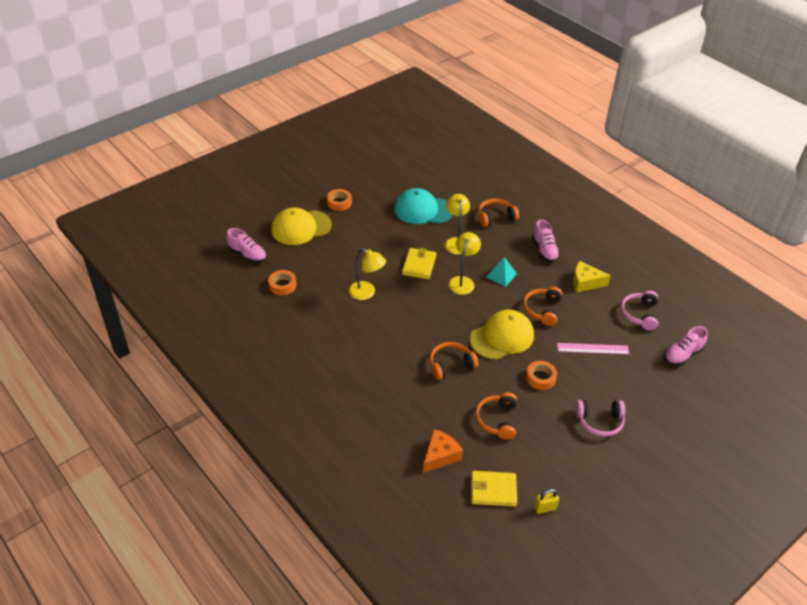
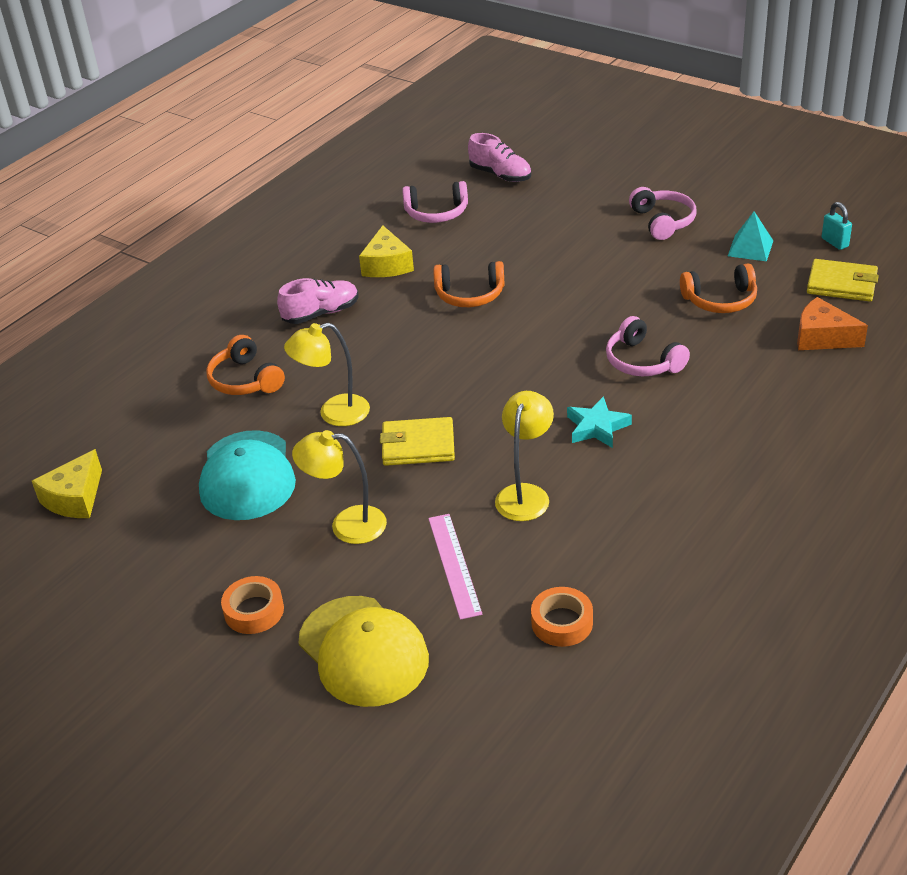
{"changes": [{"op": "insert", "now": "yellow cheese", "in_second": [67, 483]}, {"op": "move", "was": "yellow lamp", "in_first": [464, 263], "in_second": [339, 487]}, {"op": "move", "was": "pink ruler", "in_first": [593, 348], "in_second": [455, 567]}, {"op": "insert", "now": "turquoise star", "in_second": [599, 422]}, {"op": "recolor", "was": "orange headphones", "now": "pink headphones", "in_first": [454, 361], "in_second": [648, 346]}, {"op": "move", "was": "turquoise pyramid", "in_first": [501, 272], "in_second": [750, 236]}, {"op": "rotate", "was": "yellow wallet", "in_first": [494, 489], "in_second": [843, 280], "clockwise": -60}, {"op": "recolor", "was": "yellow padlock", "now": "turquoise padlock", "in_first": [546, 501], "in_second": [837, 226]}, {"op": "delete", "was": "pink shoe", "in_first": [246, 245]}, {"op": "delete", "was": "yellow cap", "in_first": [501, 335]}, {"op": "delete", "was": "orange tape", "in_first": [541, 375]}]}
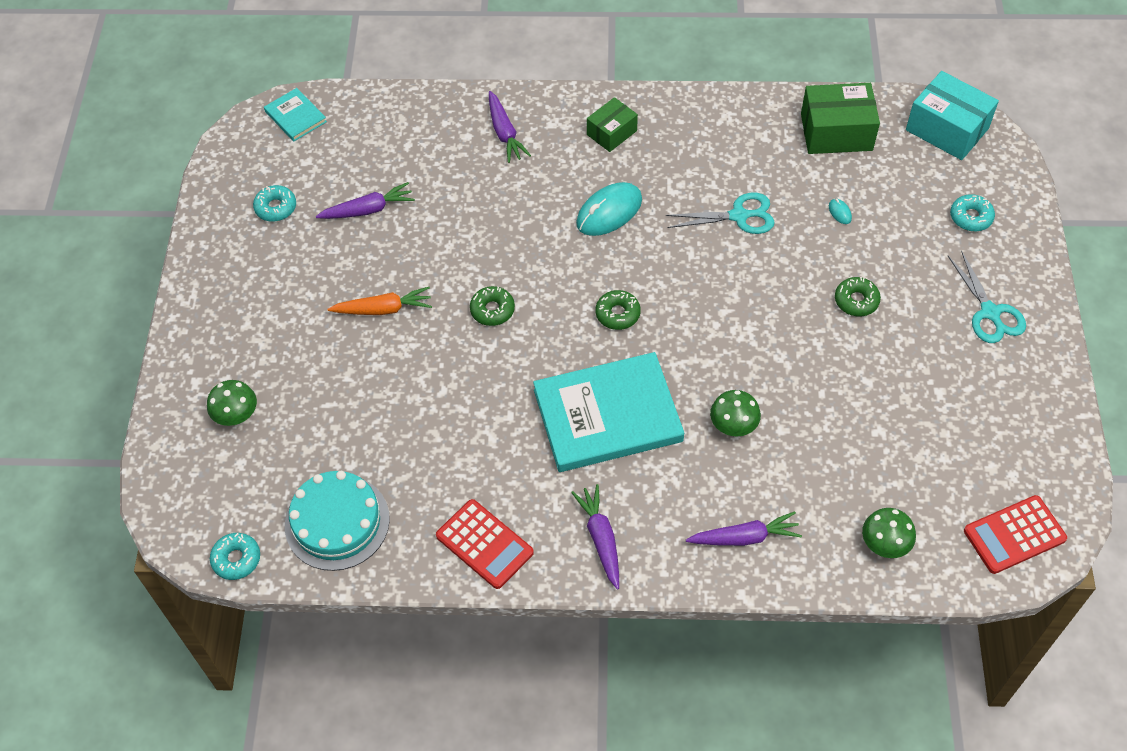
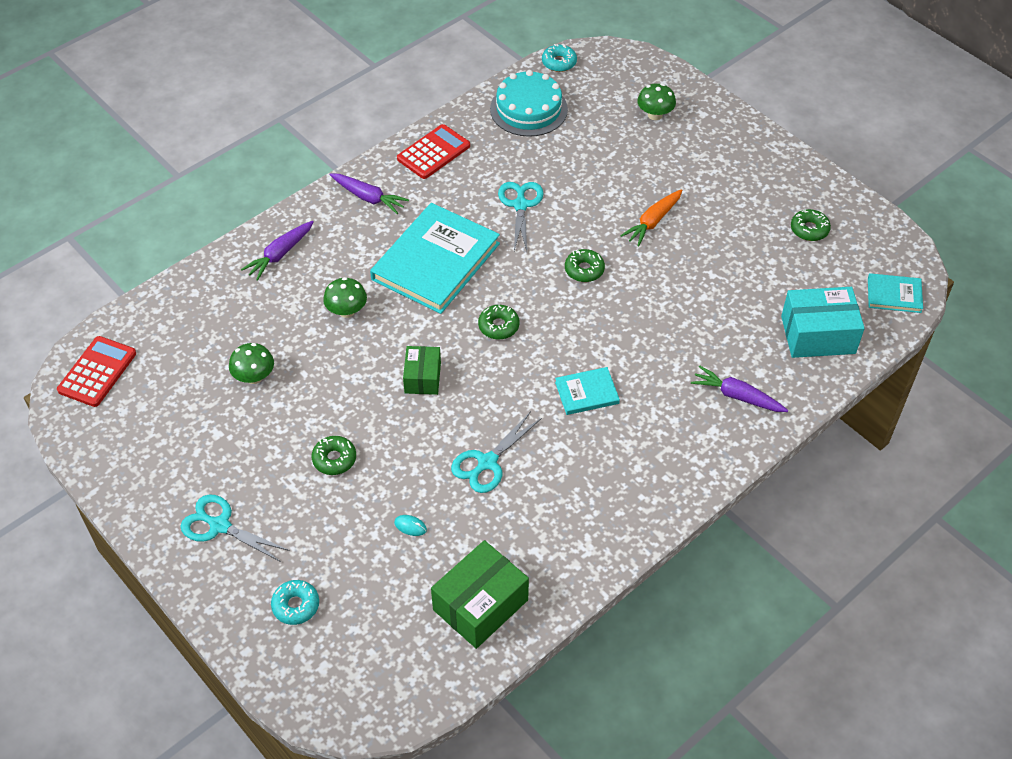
{"changes": [{"op": "move", "was": "green mushroom", "in_first": [889, 533], "in_second": [251, 363]}, {"op": "rotate", "was": "red calculator", "in_first": [485, 544], "in_second": [433, 151], "clockwise": 135}, {"op": "move", "was": "green box", "in_first": [612, 124], "in_second": [422, 370]}, {"op": "insert", "now": "turquoise scissors", "in_second": [521, 216]}, {"op": "replace", "was": "turquoise mouse", "now": "turquoise book", "in_first": [609, 209], "in_second": [587, 391]}, {"op": "move", "was": "turquoise box", "in_first": [952, 115], "in_second": [823, 322]}, {"op": "recolor", "was": "turquoise donut", "now": "green donut", "in_first": [274, 203], "in_second": [811, 225]}, {"op": "delete", "was": "purple carrot", "in_first": [365, 200]}]}
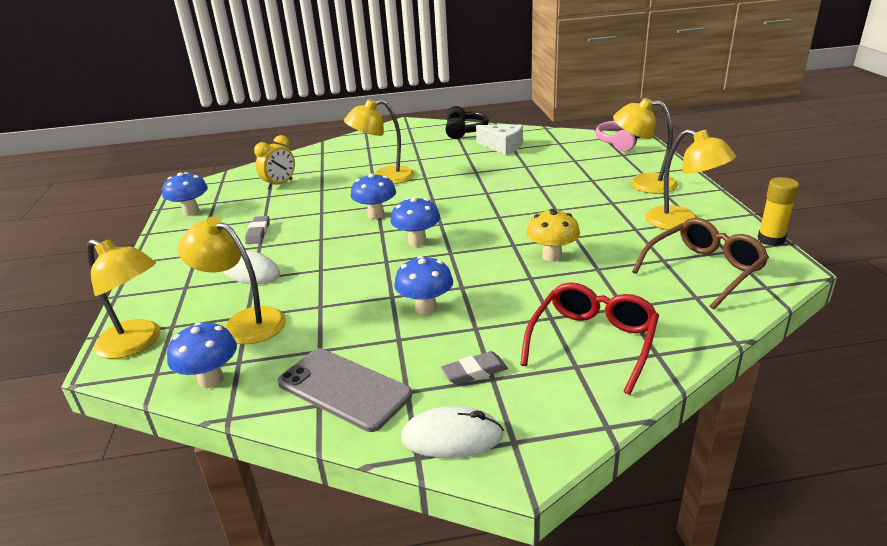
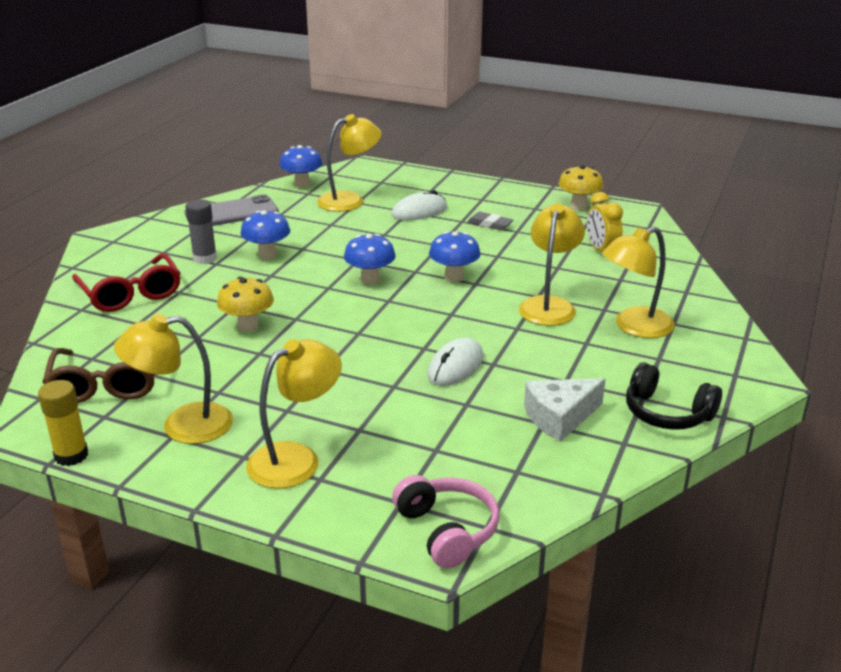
{"changes": [{"op": "insert", "now": "grey glue stick", "in_second": [201, 231]}, {"op": "move", "was": "white mouse", "in_first": [452, 432], "in_second": [455, 361]}, {"op": "recolor", "was": "blue mushroom", "now": "yellow mushroom", "in_first": [185, 194], "in_second": [581, 187]}, {"op": "move", "was": "yellow lamp", "in_first": [123, 299], "in_second": [638, 282]}, {"op": "delete", "was": "grey eraser", "in_first": [474, 368]}]}
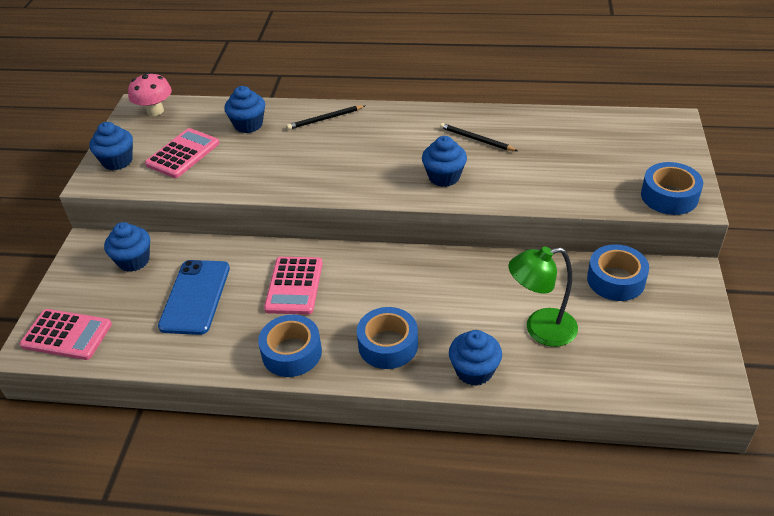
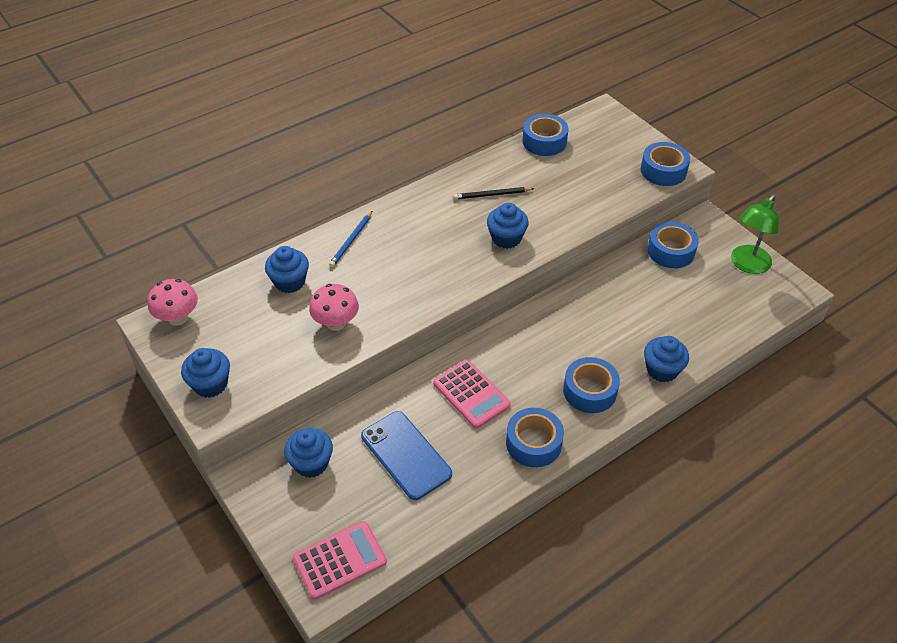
{"changes": [{"op": "insert", "now": "pink mushroom", "in_second": [334, 307]}, {"op": "recolor", "was": "black pencil", "now": "blue pencil", "in_first": [326, 117], "in_second": [350, 239]}, {"op": "insert", "now": "blue tape", "in_second": [545, 135]}, {"op": "move", "was": "green lamp", "in_first": [543, 297], "in_second": [755, 234]}, {"op": "delete", "was": "pink calculator", "in_first": [182, 153]}]}
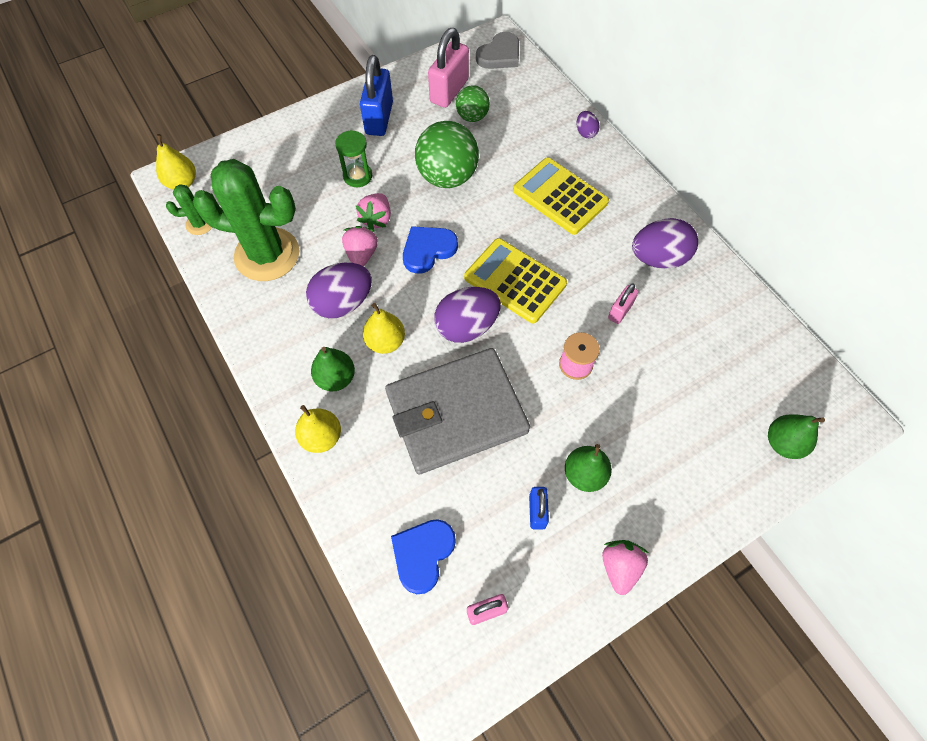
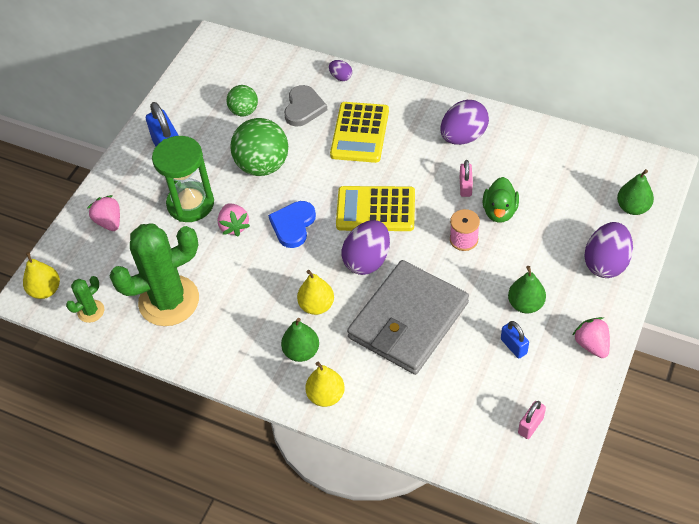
{"changes": [{"op": "move", "was": "pink strawberry", "in_first": [360, 246], "in_second": [104, 213]}, {"op": "resize", "was": "green hourglass", "in_first": [353, 158], "in_second": [183, 179], "ratio": 1.73}, {"op": "move", "was": "grey heart", "in_first": [497, 50], "in_second": [305, 106]}, {"op": "rotate", "was": "yellow calculator", "in_first": [561, 196], "in_second": [359, 132], "clockwise": -90}, {"op": "insert", "now": "green duck", "in_second": [501, 200]}, {"op": "move", "was": "purple egg", "in_first": [339, 290], "in_second": [608, 250]}, {"op": "delete", "was": "blue heart", "in_first": [423, 556]}, {"op": "delete", "was": "pink padlock", "in_first": [448, 68]}]}
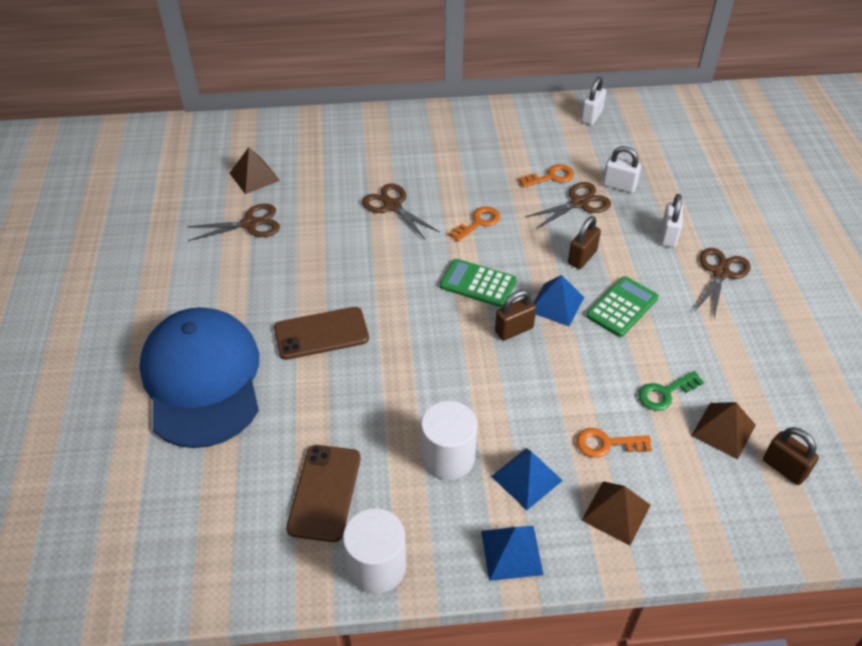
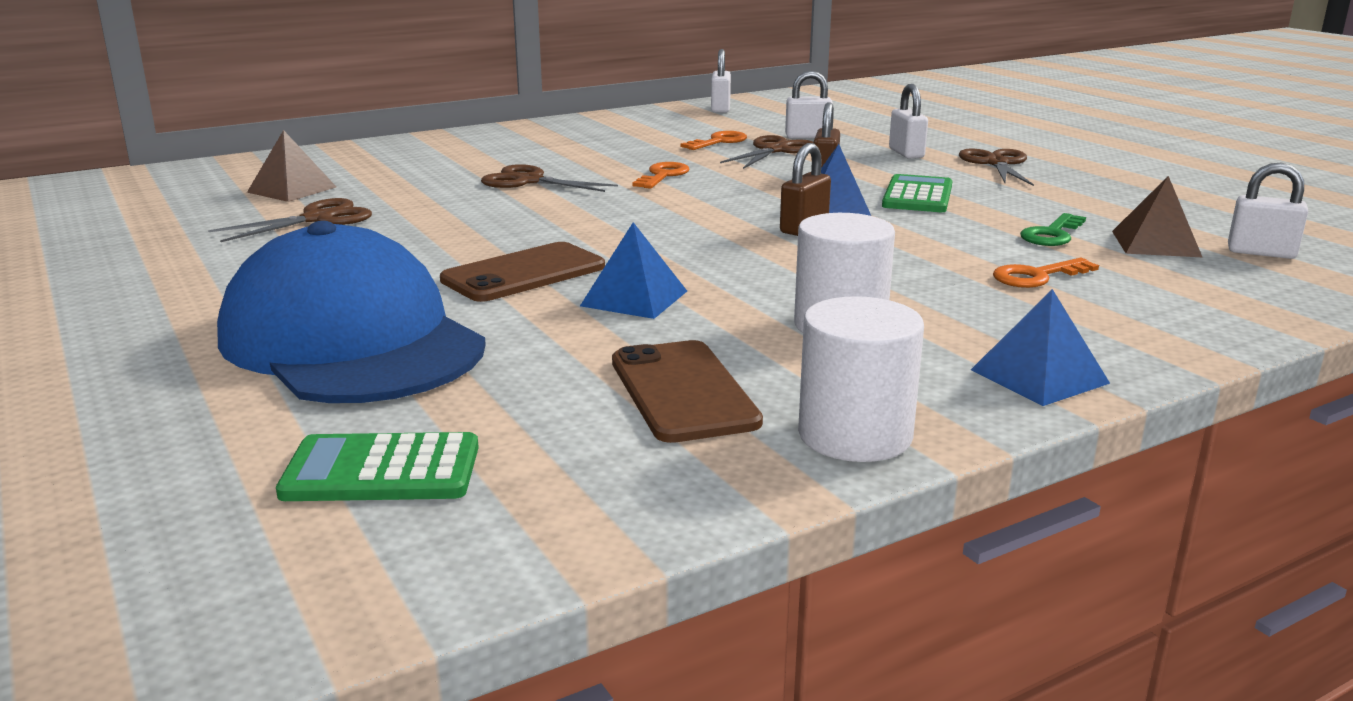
{"changes": [{"op": "move", "was": "green calculator", "in_first": [478, 283], "in_second": [377, 466]}, {"op": "move", "was": "blue pyramid", "in_first": [527, 479], "in_second": [633, 270]}, {"op": "recolor", "was": "brown padlock", "now": "white padlock", "in_first": [791, 456], "in_second": [1268, 211]}, {"op": "delete", "was": "brown pyramid", "in_first": [616, 513]}]}
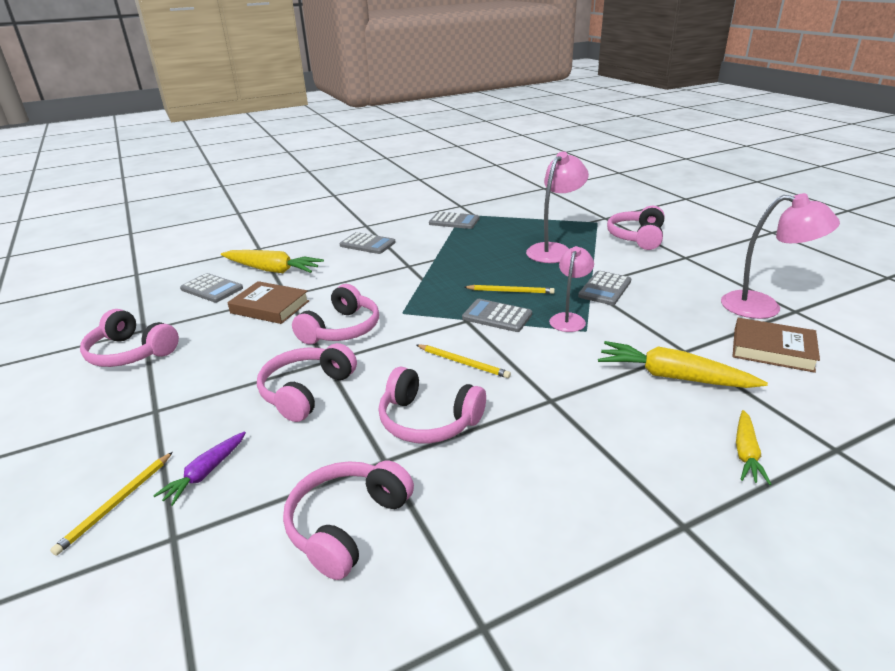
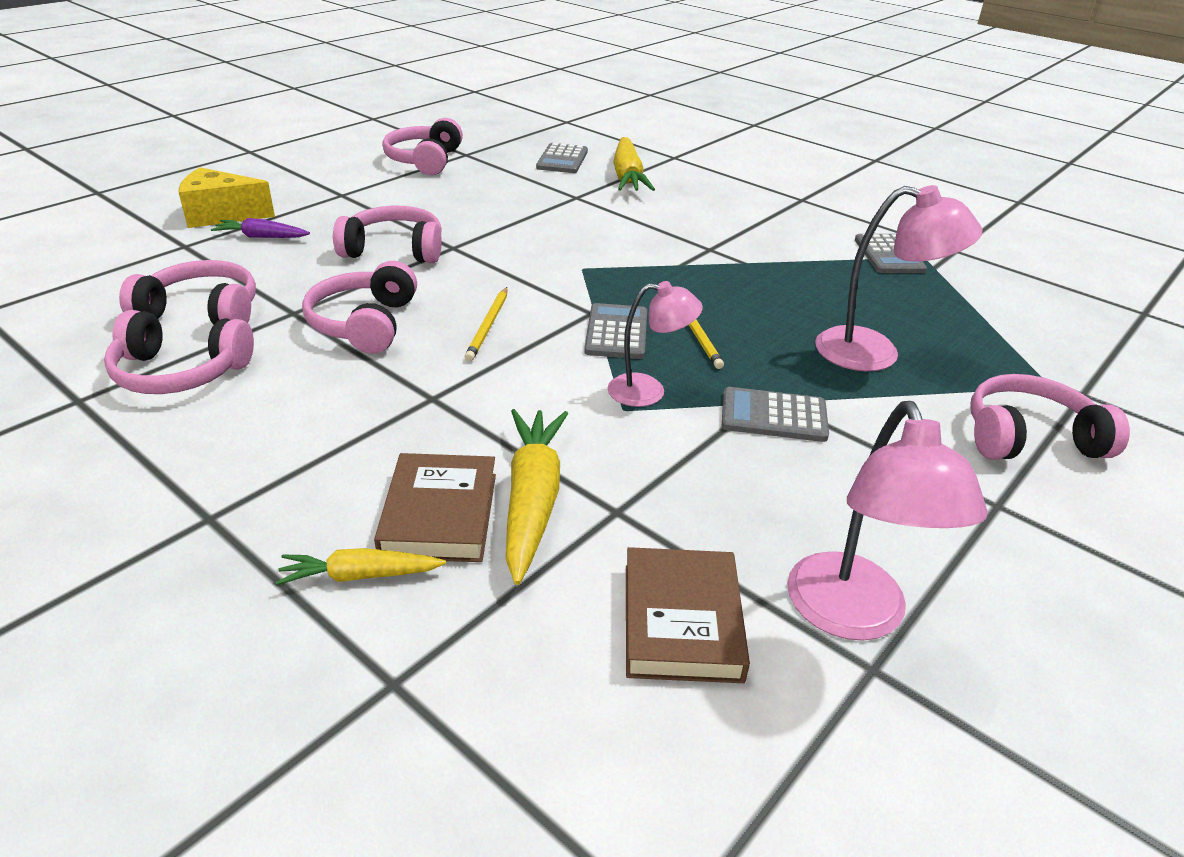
{"changes": [{"op": "move", "was": "pink headphones", "in_first": [335, 314], "in_second": [179, 352]}, {"op": "replace", "was": "yellow pencil", "now": "yellow cheese", "in_first": [111, 504], "in_second": [227, 197]}, {"op": "move", "was": "brown book", "in_first": [268, 302], "in_second": [435, 507]}, {"op": "delete", "was": "grey calculator", "in_first": [368, 243]}]}
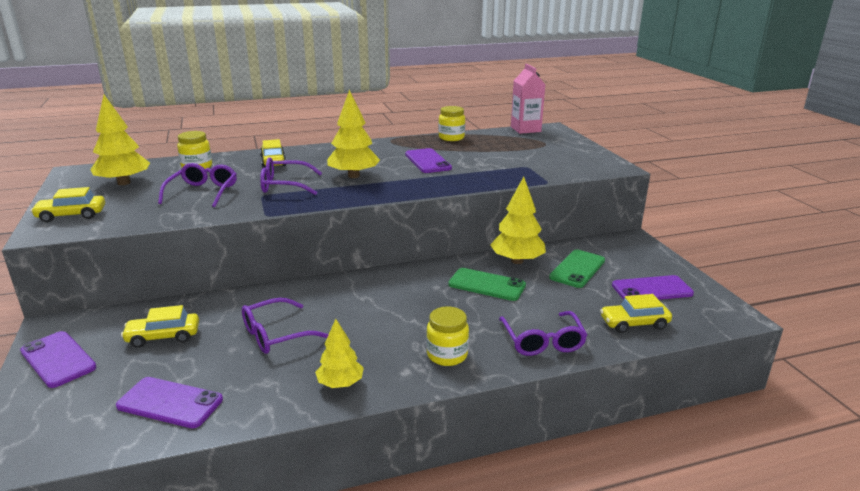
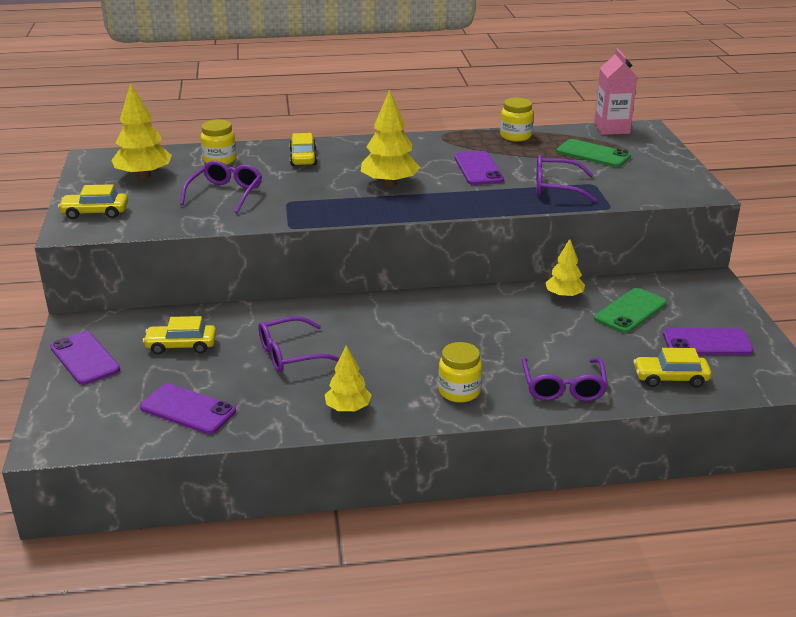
{"changes": [{"op": "move", "was": "purple glasses", "in_first": [291, 176], "in_second": [566, 178]}, {"op": "resize", "was": "yellow tree", "in_first": [518, 220], "in_second": [565, 268], "ratio": 0.63}, {"op": "move", "was": "green phone", "in_first": [487, 284], "in_second": [593, 153]}]}
